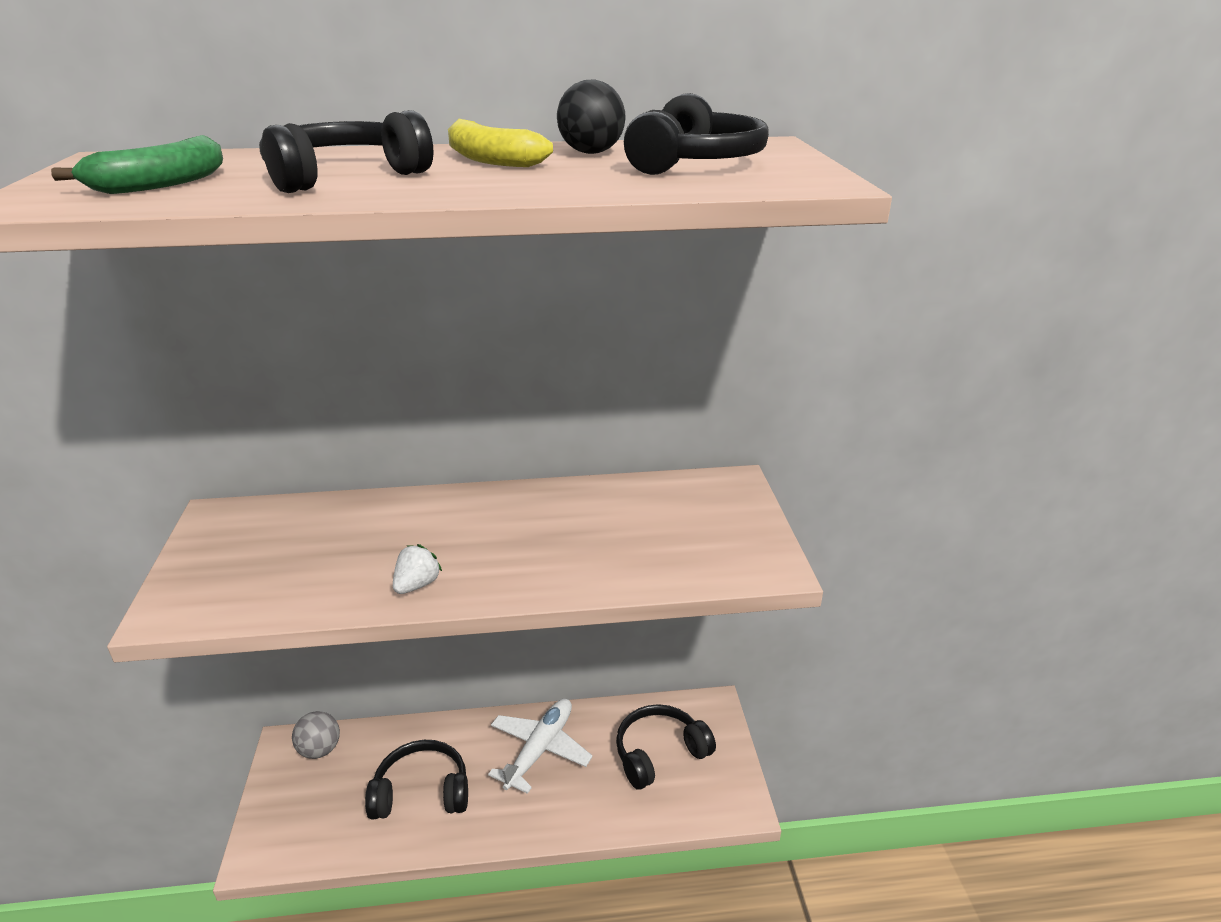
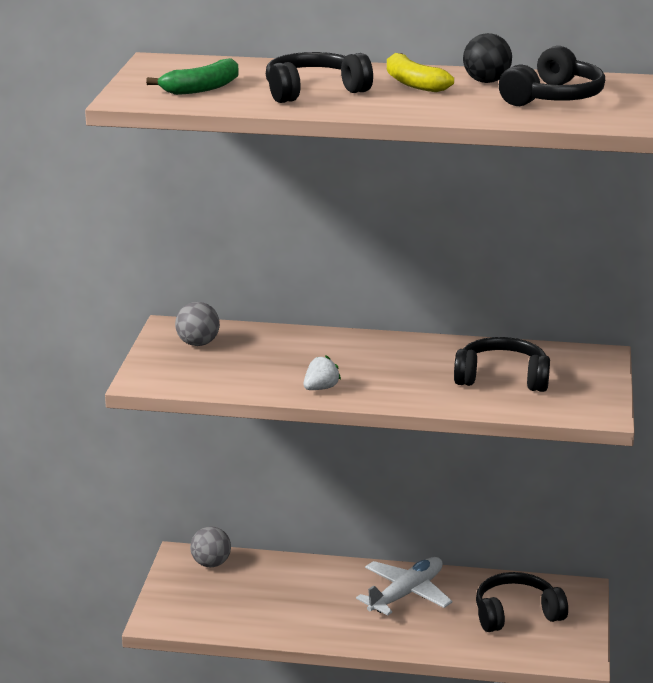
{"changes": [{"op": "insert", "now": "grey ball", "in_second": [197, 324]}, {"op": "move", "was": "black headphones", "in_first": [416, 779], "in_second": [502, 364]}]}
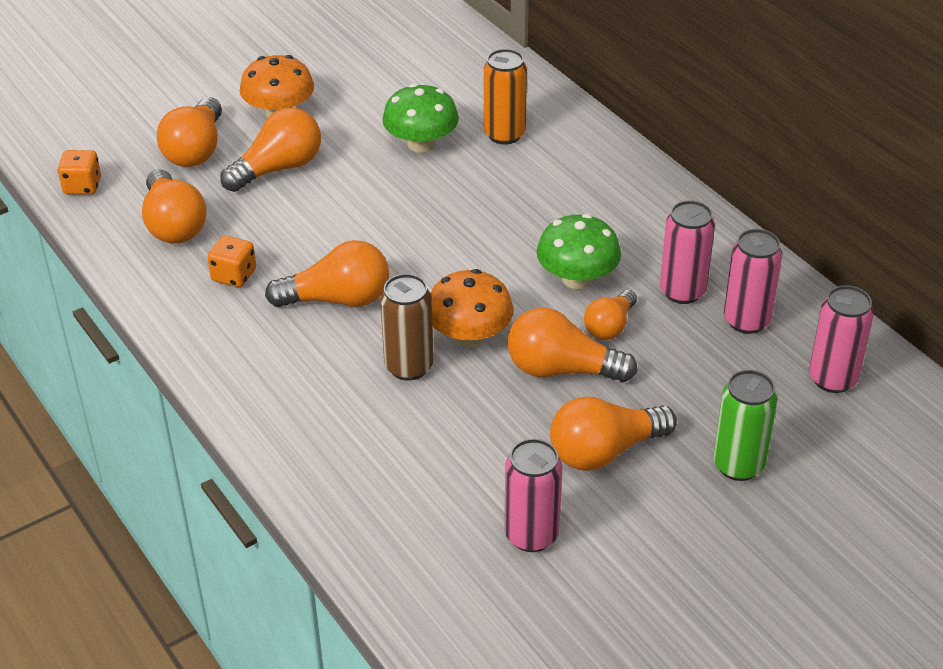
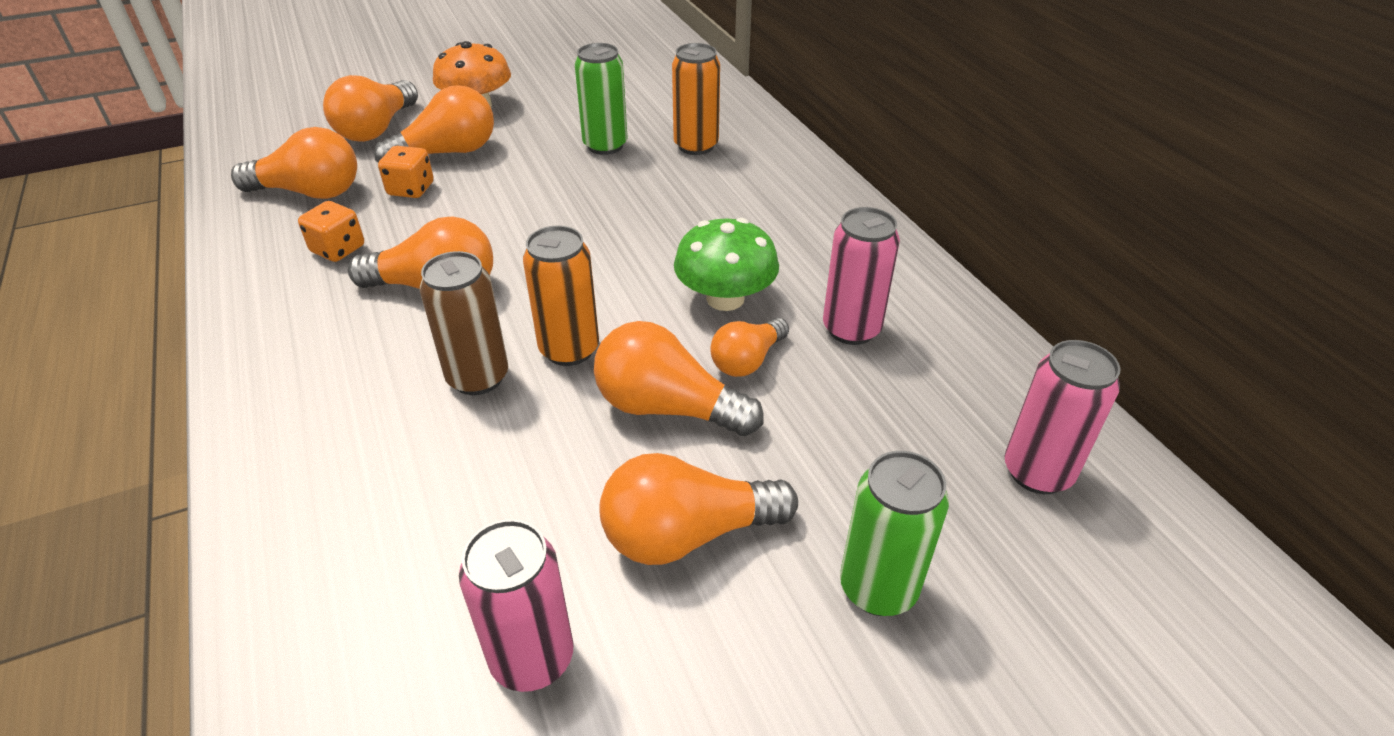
{"changes": [{"op": "rotate", "was": "orange light bulb", "in_first": [174, 206], "in_second": [294, 163], "clockwise": -75}, {"op": "move", "was": "orange dice", "in_first": [79, 172], "in_second": [406, 172]}, {"op": "replace", "was": "orange mushroom", "now": "orange can", "in_first": [472, 308], "in_second": [561, 296]}, {"op": "replace", "was": "green mushroom", "now": "green can", "in_first": [420, 118], "in_second": [601, 99]}, {"op": "delete", "was": "pink can", "in_first": [753, 281]}]}
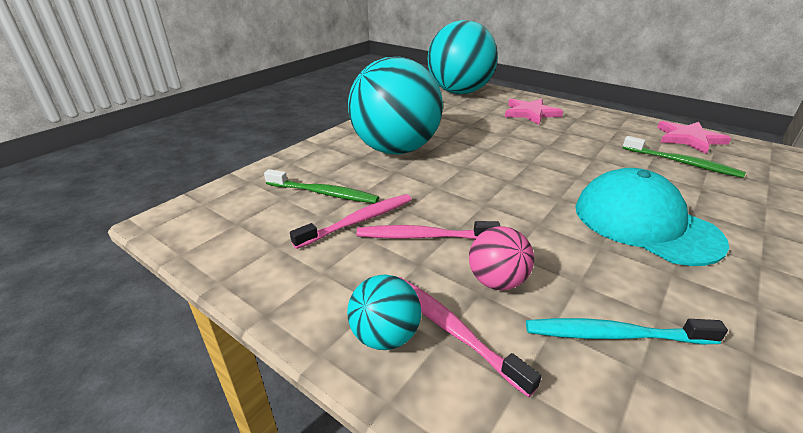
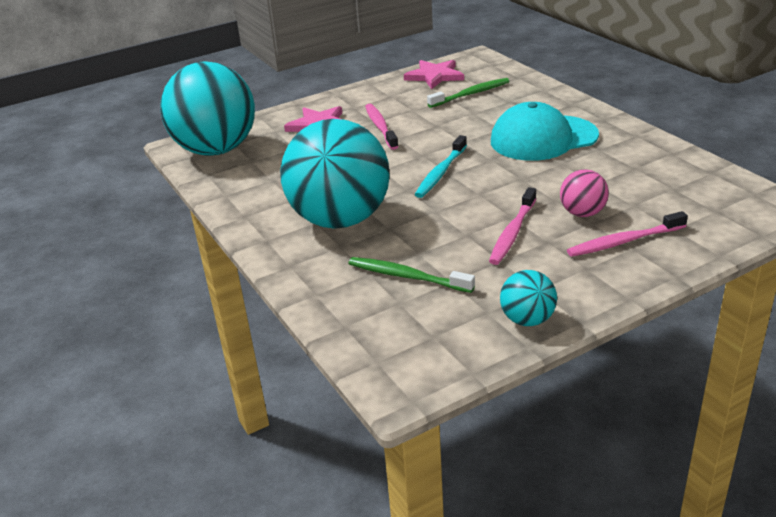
{"changes": [{"op": "rotate", "was": "green toothbrush", "in_first": [321, 186], "in_second": [412, 275], "clockwise": -105}, {"op": "move", "was": "pink toothbrush", "in_first": [351, 221], "in_second": [381, 127]}, {"op": "move", "was": "turquoise toothbrush", "in_first": [627, 331], "in_second": [440, 166]}, {"op": "move", "was": "turquoise ball", "in_first": [384, 312], "in_second": [528, 298]}]}
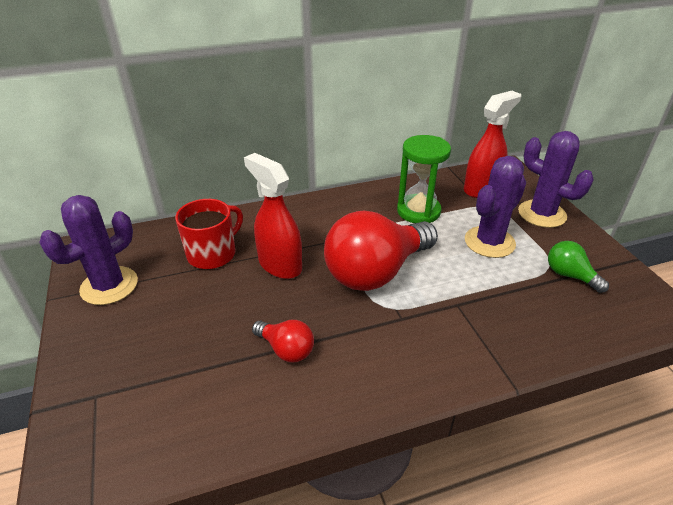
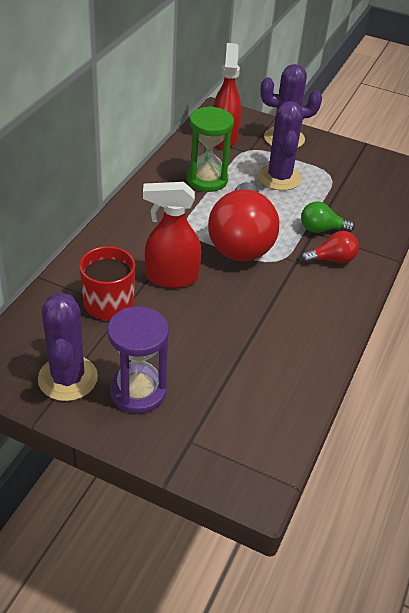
{"changes": [{"op": "insert", "now": "purple hourglass", "in_second": [138, 360]}, {"op": "move", "was": "green light bulb", "in_first": [578, 267], "in_second": [328, 217]}, {"op": "move", "was": "red light bulb", "in_first": [283, 341], "in_second": [330, 247]}]}
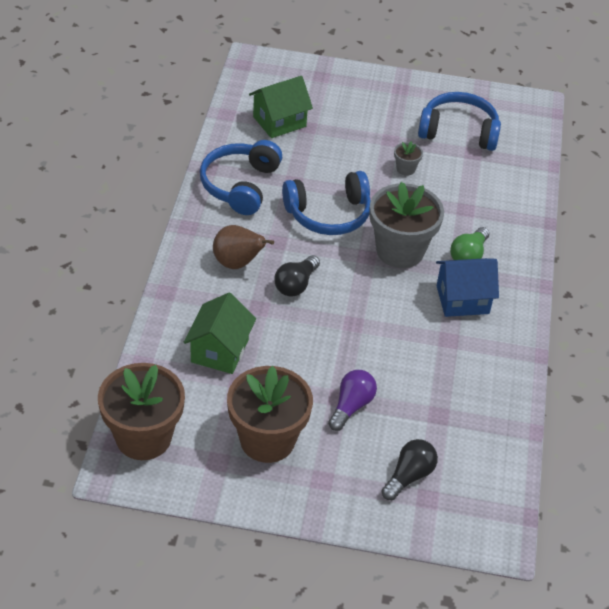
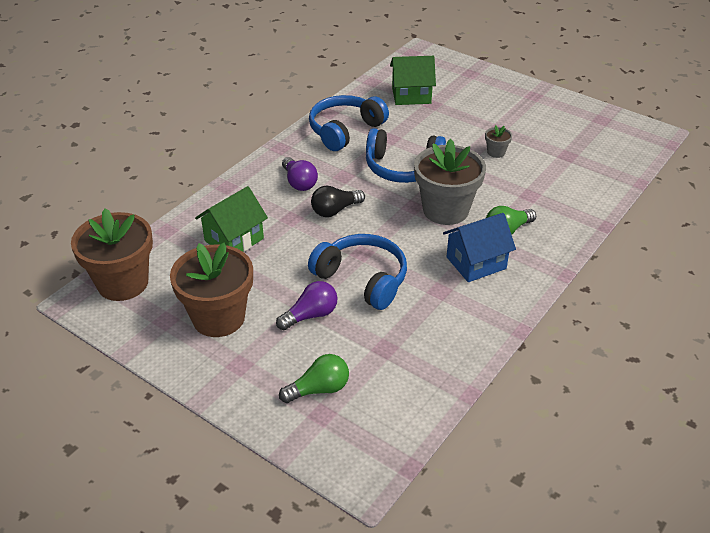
{"changes": [{"op": "recolor", "was": "black light bulb", "now": "green light bulb", "in_first": [409, 469], "in_second": [314, 378]}, {"op": "replace", "was": "brown pear", "now": "purple light bulb", "in_first": [243, 247], "in_second": [300, 174]}, {"op": "move", "was": "blue headphones", "in_first": [459, 121], "in_second": [357, 272]}, {"op": "rotate", "was": "blue house", "in_first": [467, 287], "in_second": [479, 247], "clockwise": -45}]}
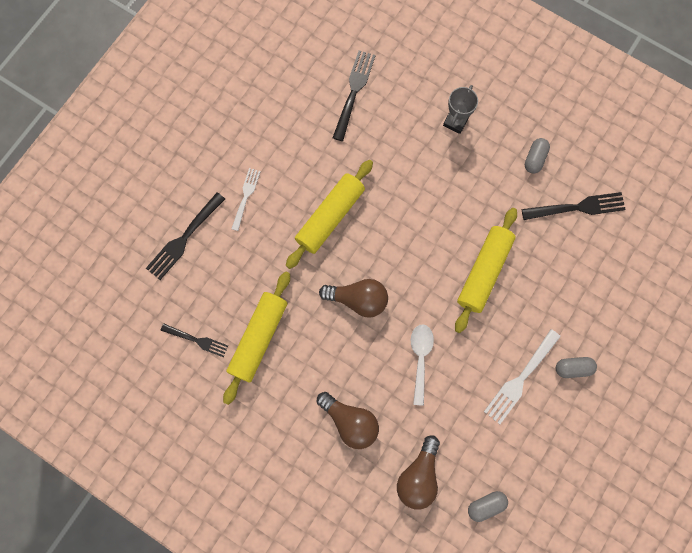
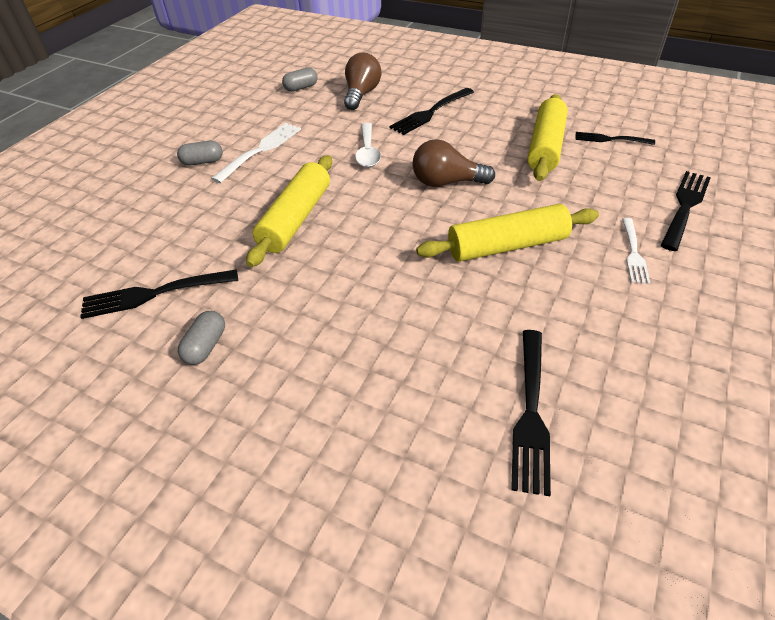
{"changes": [{"op": "replace", "was": "brown light bulb", "now": "black fork", "in_first": [348, 420], "in_second": [432, 111]}, {"op": "rotate", "was": "yellow rolling pin", "in_first": [329, 214], "in_second": [507, 233], "clockwise": 45}, {"op": "delete", "was": "grey trophy", "in_first": [460, 109]}]}
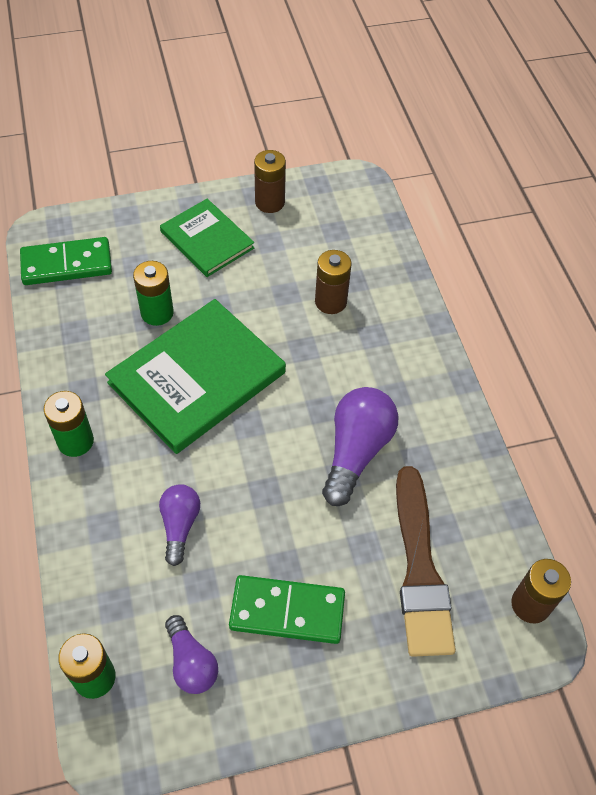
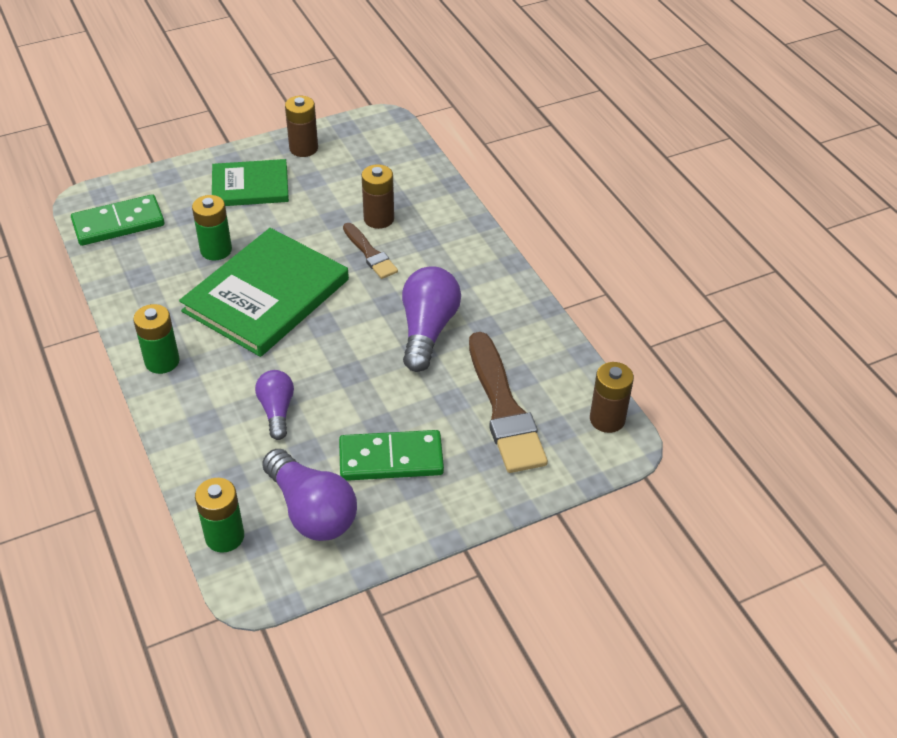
{"changes": [{"op": "rotate", "was": "green book", "in_first": [207, 238], "in_second": [250, 182], "clockwise": -45}, {"op": "resize", "was": "purple light bulb", "in_first": [191, 654], "in_second": [309, 495], "ratio": 1.64}, {"op": "insert", "now": "brown brush", "in_second": [370, 251]}]}
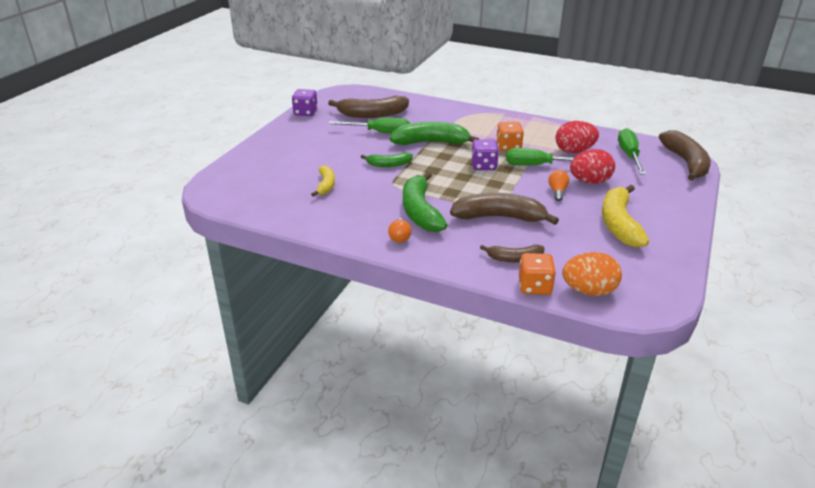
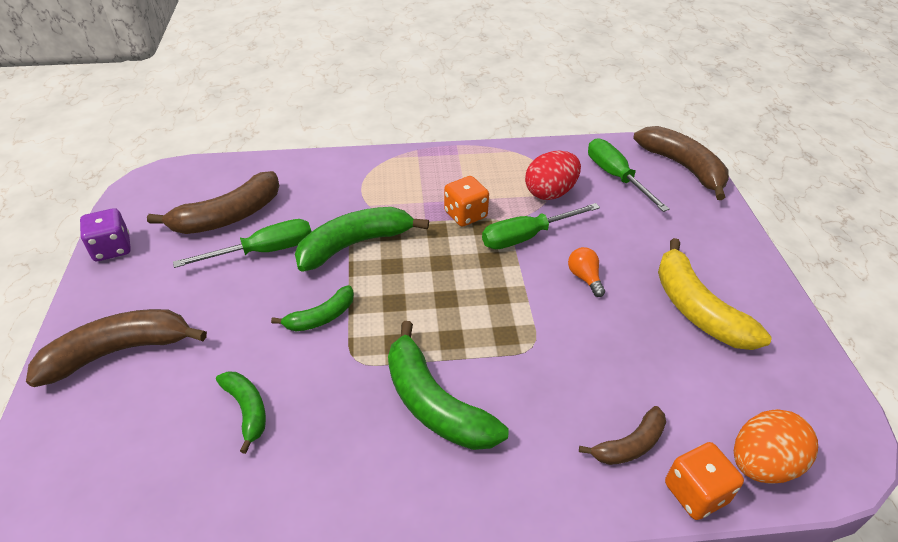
{"changes": [{"op": "move", "was": "brown banana", "in_first": [504, 209], "in_second": [116, 348]}, {"op": "recolor", "was": "yellow banana", "now": "green banana", "in_first": [323, 181], "in_second": [241, 412]}, {"op": "delete", "was": "orange light bulb", "in_first": [399, 230]}, {"op": "delete", "was": "purple dice", "in_first": [485, 154]}, {"op": "delete", "was": "red egg", "in_first": [592, 166]}]}
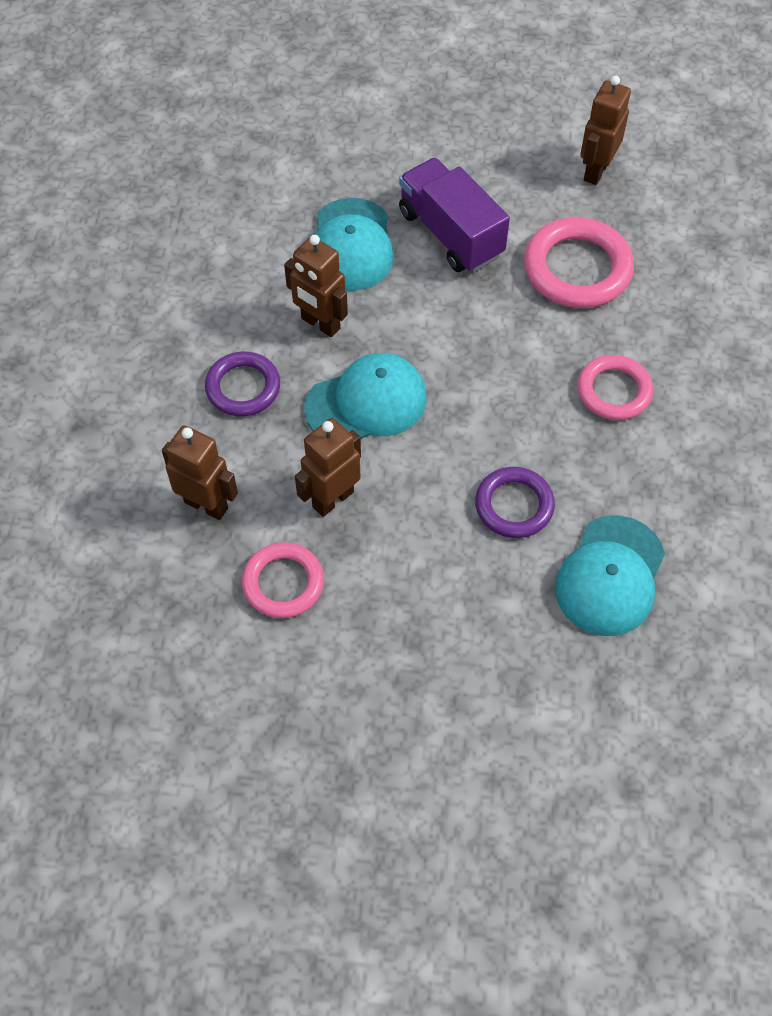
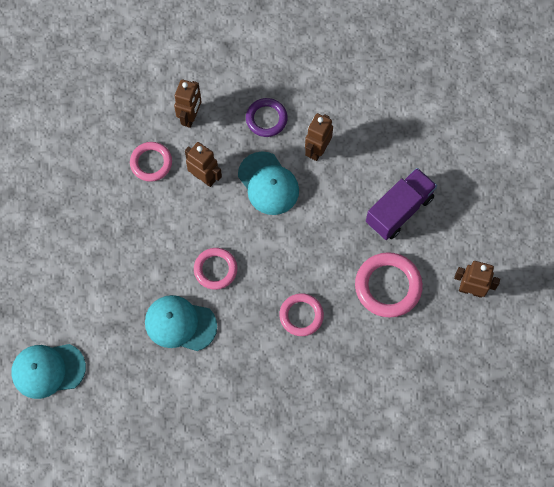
{"changes": [{"op": "move", "was": "turquoise cap", "in_first": [354, 244], "in_second": [48, 371]}, {"op": "recolor", "was": "purple ring", "now": "pink ring", "in_first": [515, 502], "in_second": [215, 269]}]}
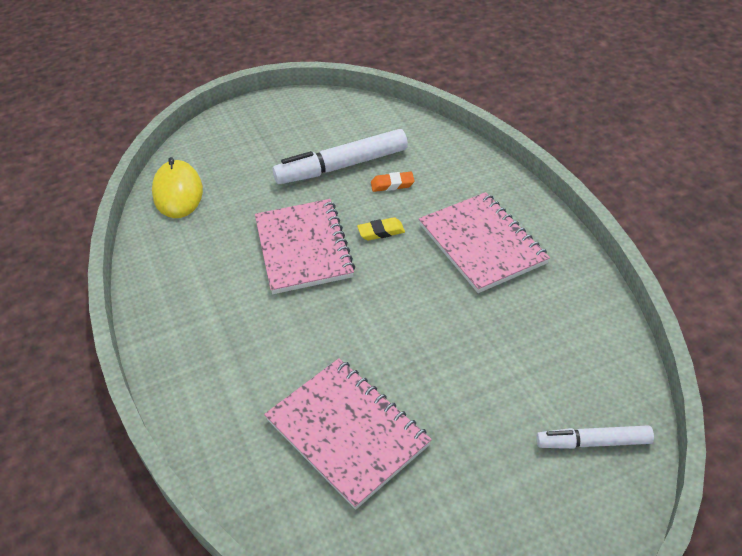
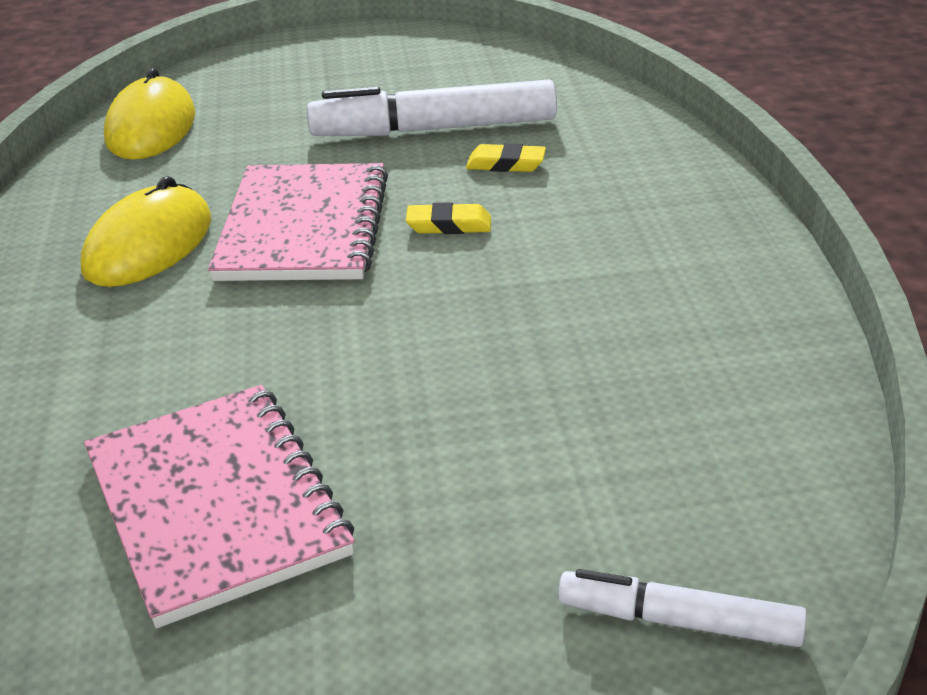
{"changes": [{"op": "insert", "now": "yellow mouse", "in_second": [146, 231]}, {"op": "recolor", "was": "orange eraser", "now": "yellow eraser", "in_first": [392, 182], "in_second": [506, 157]}, {"op": "delete", "was": "pink notebook", "in_first": [484, 242]}]}
